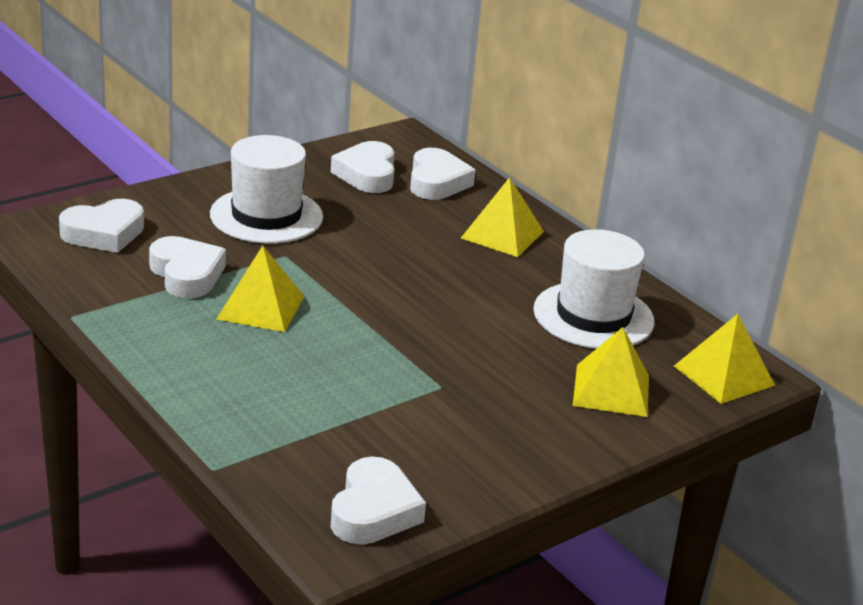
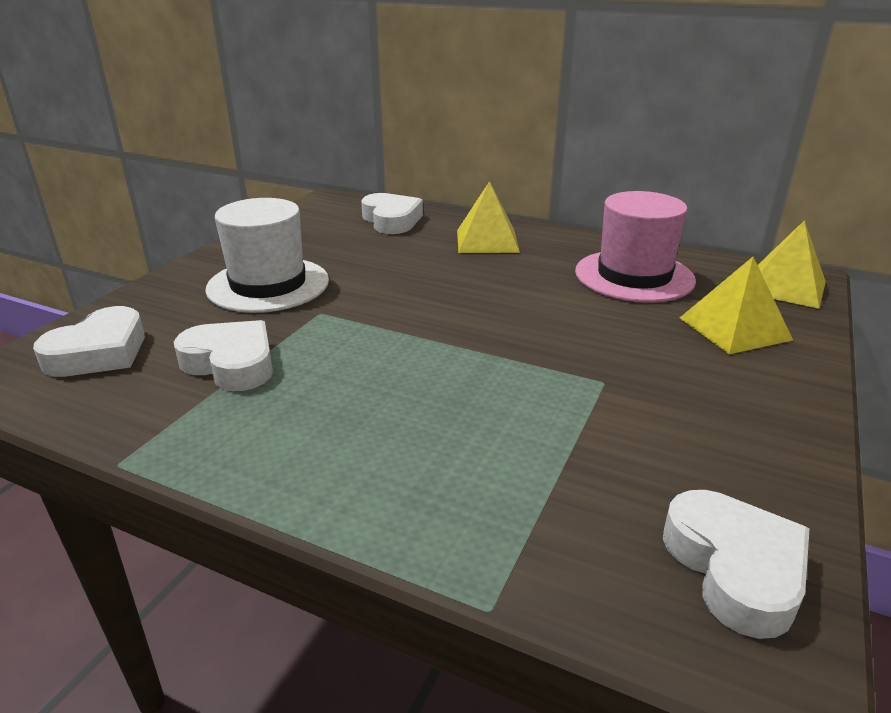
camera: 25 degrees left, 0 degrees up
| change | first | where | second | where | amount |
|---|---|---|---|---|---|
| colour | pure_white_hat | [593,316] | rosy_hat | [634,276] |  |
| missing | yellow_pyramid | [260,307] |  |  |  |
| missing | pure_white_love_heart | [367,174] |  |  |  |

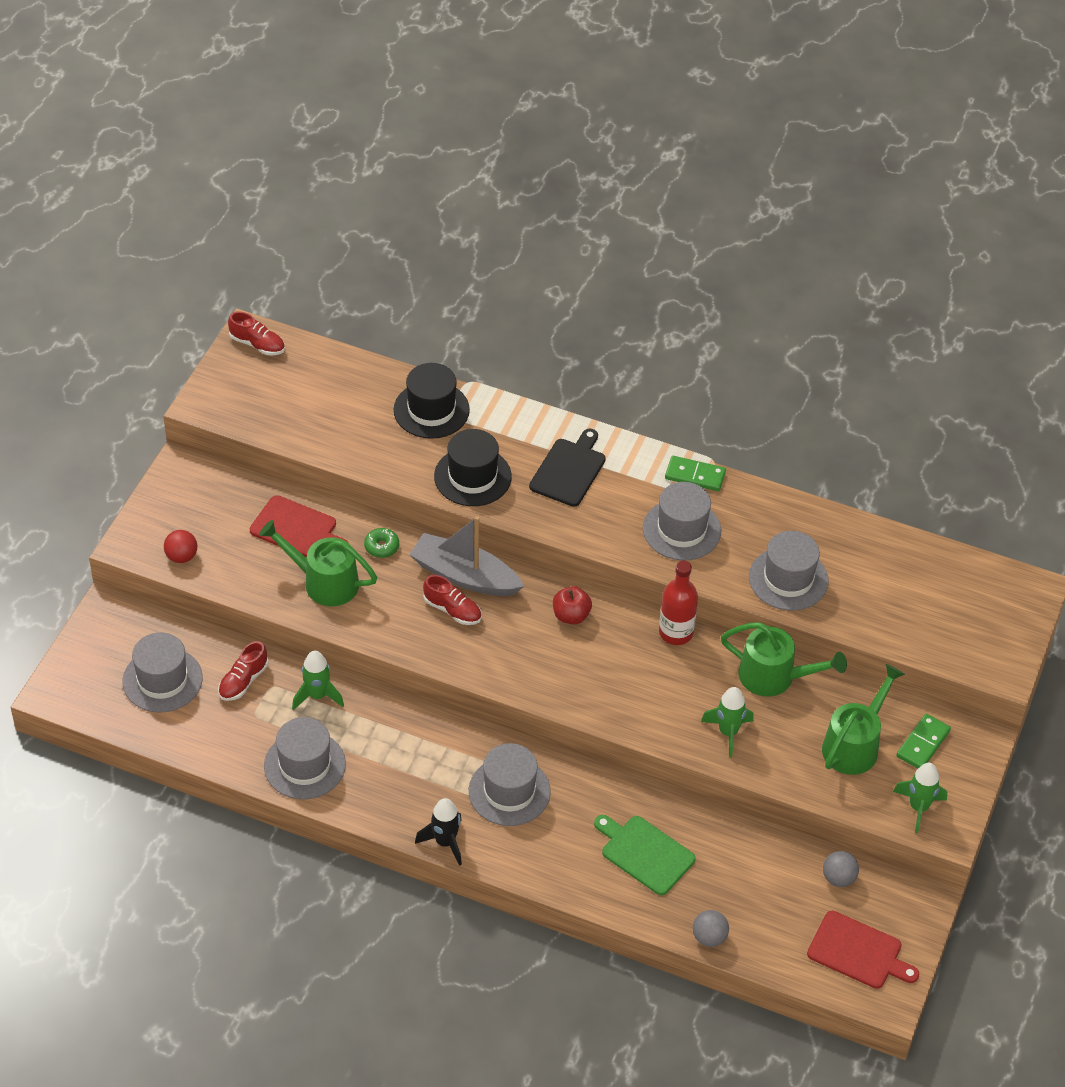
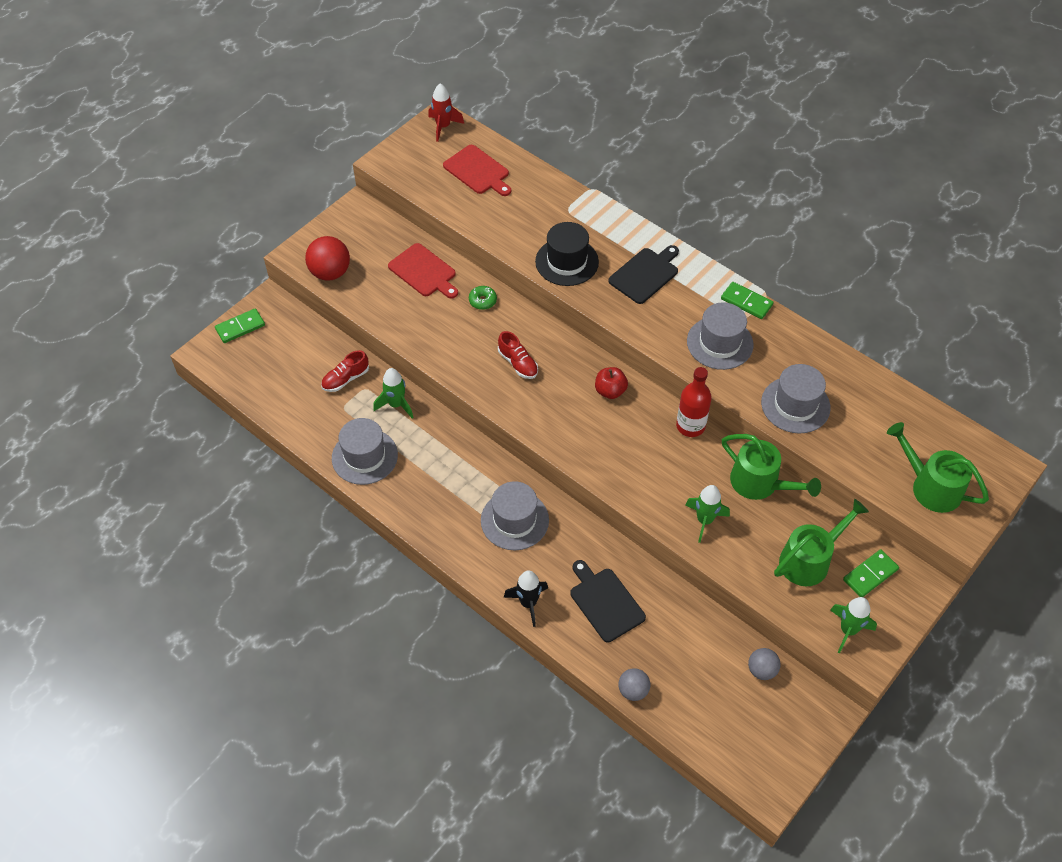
camera: 20 degrees right, 5 degrees up
| change | first | where | second | where | amount |
|---|---|---|---|---|---|
| appeared |  |  | emerald_domino | [240,327] |  |
| size | crimson_play_ball | [181,556] |  | [330,272] | x1.65 |
| exchanged | crimson_sneaker | [257,344] | crimson_spaceship | [443,127] |  |
| relocated | crimson_chopping_board | [858,952] |  | [478,171] |  |
| relocated | jet-black_spaceship | [445,842] |  | [528,603] |  |
| colour | emerald_chopping_board | [645,853] | jet-black_chopping_board | [605,602] |  |
| relocated | emerald_watering_can | [323,582] |  | [930,486] |  |
| missing | gray_hat | [162,680] |  |  |  |
| missing | jet-black_hat | [431,410] |  |  |  |
| missing | gray_boat | [464,576] |  |  |  |

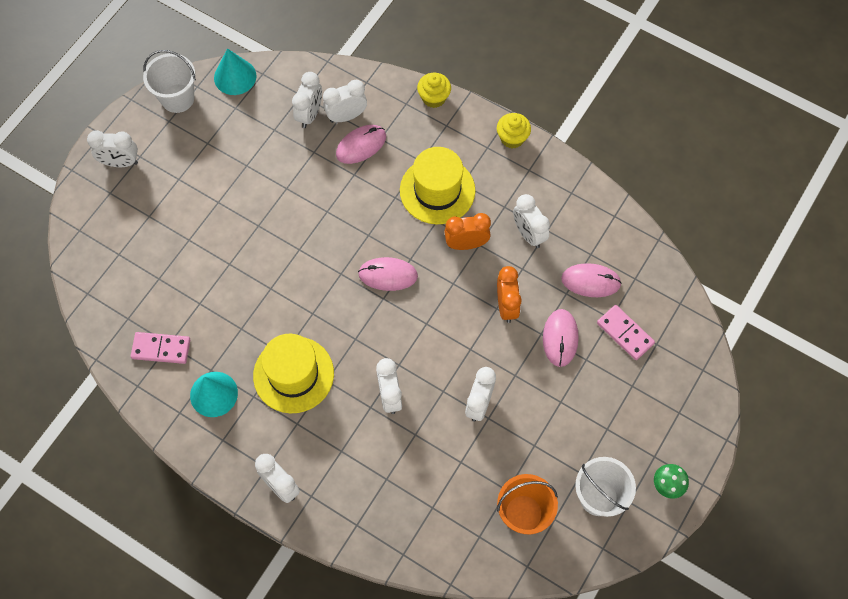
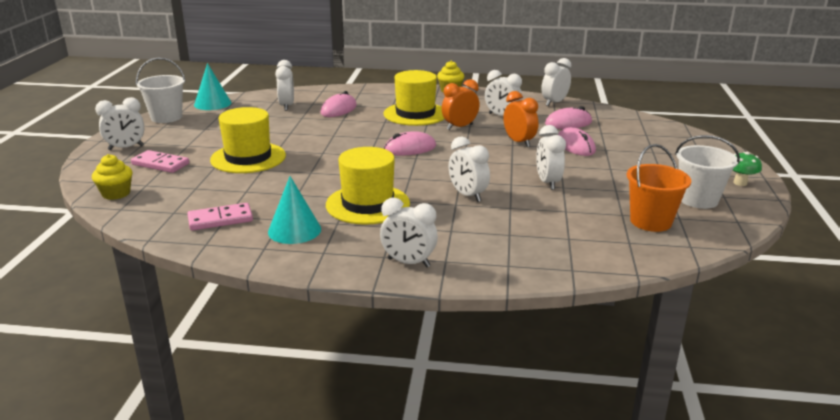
camera: 25 degrees left, 40 degrees down
| change | first | where | second | where | amount |
|---|---|---|---|---|---|
| relocated | yellow_fairy_cake | [434,98] |  | [116,193] |  |
| relocated | rosy_domino | [625,333] |  | [160,164] |  |
| appeared |  |  | yellow_hat | [248,158] |  |
| relocated | pure_white_alarm_clock | [346,116] |  | [554,103] |  |

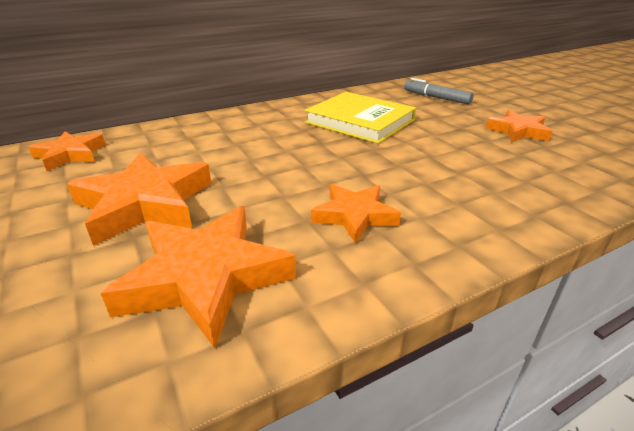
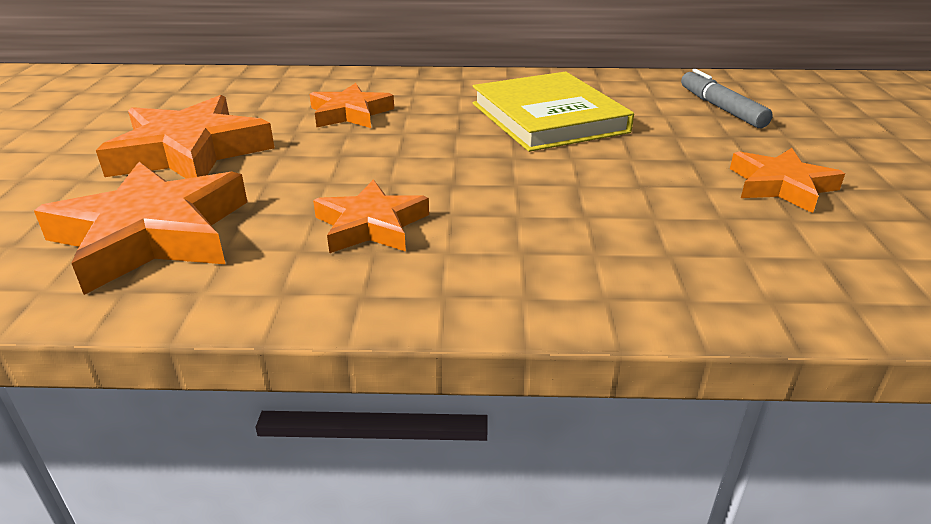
camera: 30 degrees right, 0 degrees up
| change | first | where | second | where | amount |
|---|---|---|---|---|---|
| relocated | bright_orange_five-pointed_star | [70,155] |  | [350,113] |  |

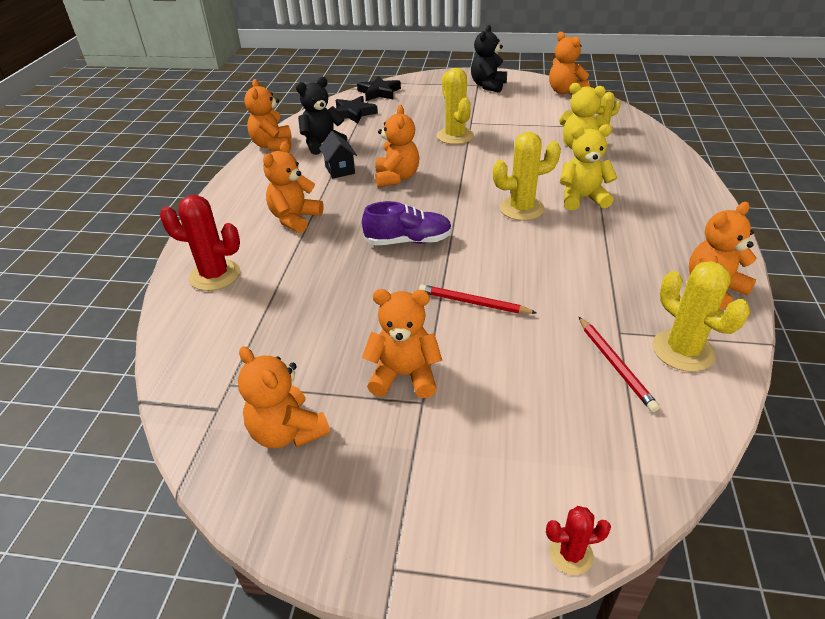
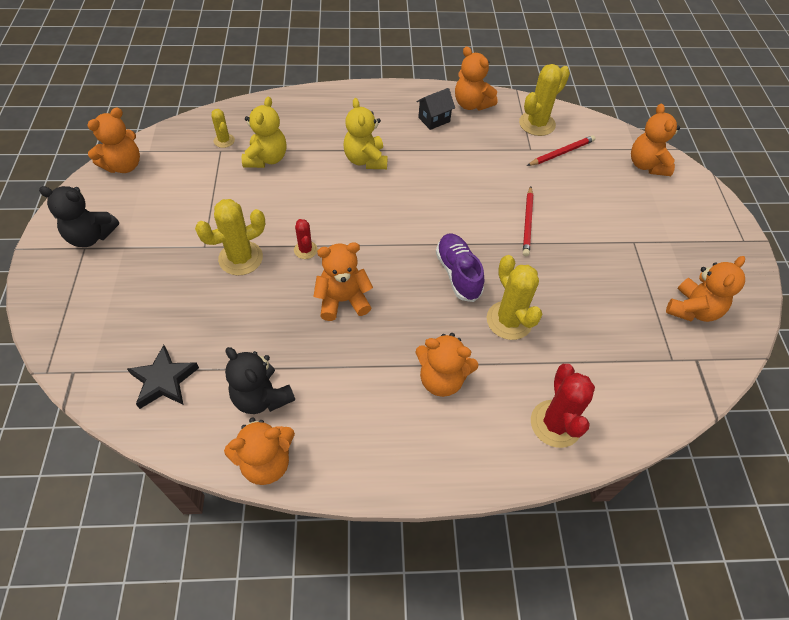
camera: 105 degrees left, 15 degrees up
| change | first | where | second | where | amount |
|---|---|---|---|---|---|
| relocated | crimson_cactus | [571,554] |  | [305,250] |  |
| relocated | jet-black_cottage | [340,170] |  | [434,119] |  |
| relocated | yellow_cactus | [521,208] |  | [509,320] |  |
| relocated | bright_orange_stuffed_bear | [404,375] |  | [646,165] |  |
| missing | jet-black_five-pointed_star | [379,92] |  |  |  |

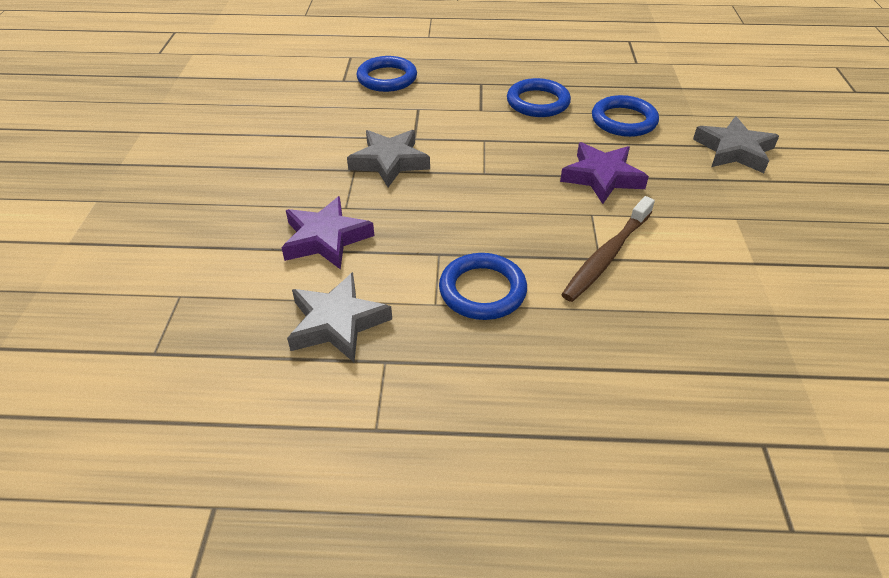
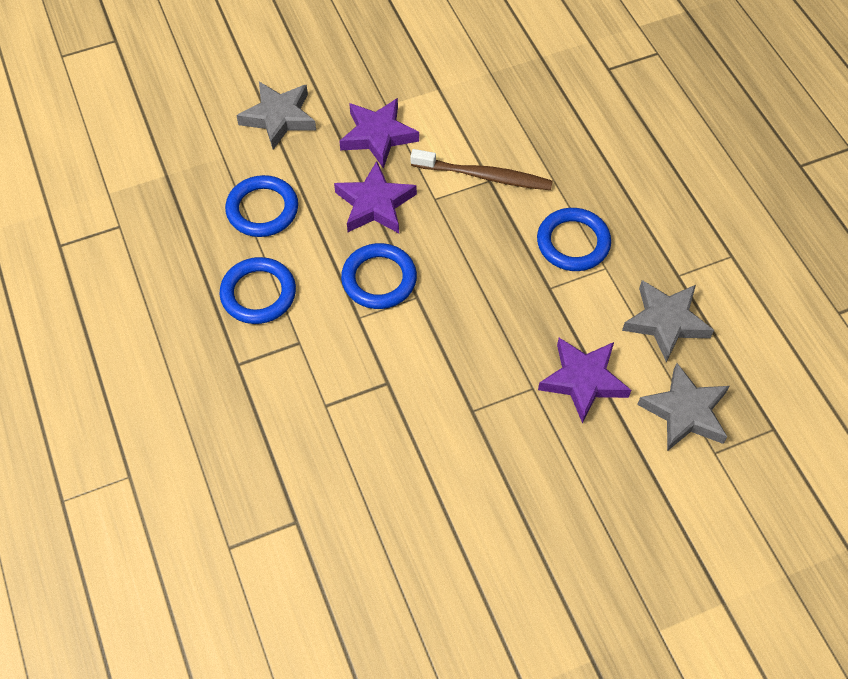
camera: 115 degrees left, 15 degrees up
| change | first | where | second | where | amount |
|---|---|---|---|---|---|
| appeared |  |  | purple_five-pointed_star | [378,135] |  |
| relocated | royal_blue_torus | [387,78] |  | [379,279] |  |
| relocated | gray_five-pointed_star | [389,162] |  | [685,412] |  |

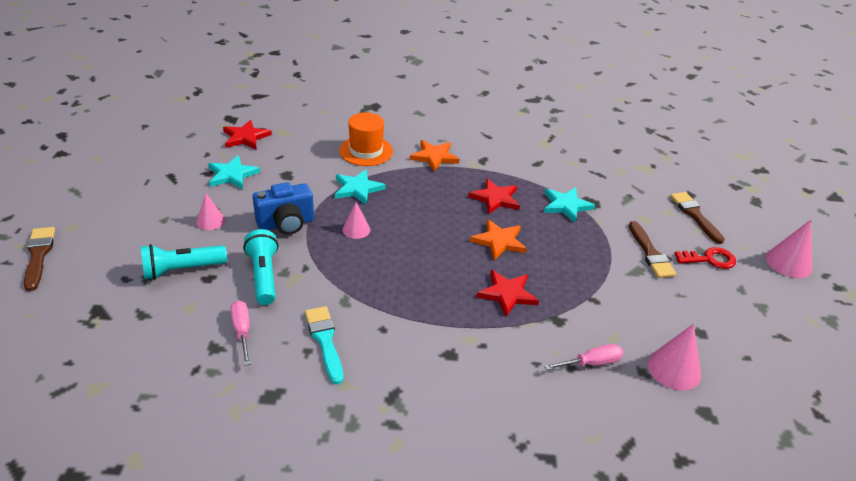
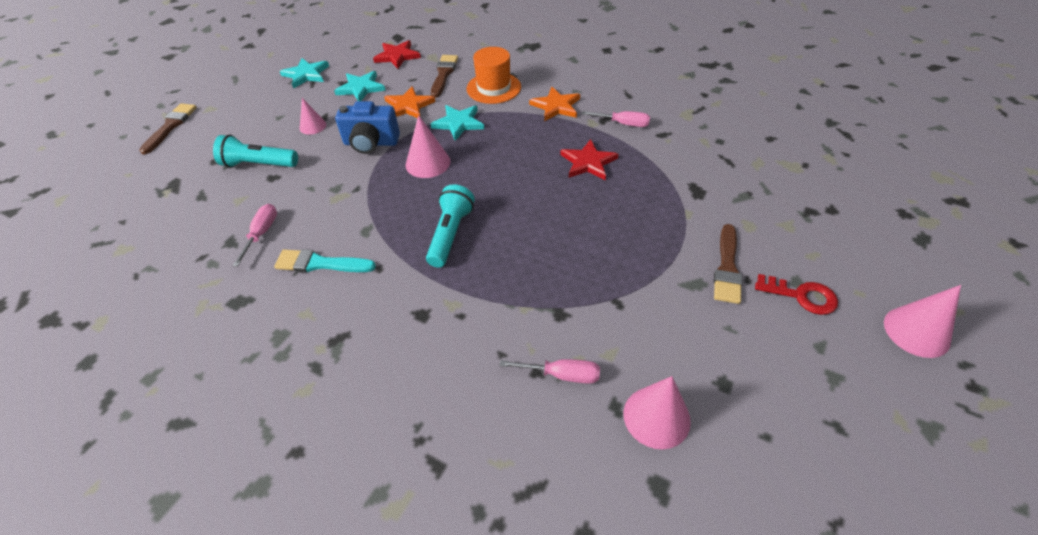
camera: 30 degrees right, 10 degrees up
| change | first | where | second | where | amount |
|---|---|---|---|---|---|
| spun | teal_paint_brush | [325,341] |  | [320,264] | 90 degrees counterclockwise |
| relocated | teal_five-pointed_star | [566,205] |  | [306,74] |  |
| relocated | bright_orange_five-pointed_star | [499,241] |  | [408,106] |  |
| size | rosy_solid_cone | [356,229] |  | [428,163] | x1.58 |
| relocated | teal_pocket_torch | [263,275] |  | [450,234] |  |
| relocated | brown_paint_brush | [695,215] |  | [443,74] |  |
| appeared |  |  | rosy_flat_screwdriver | [623,124] |  |
| missing | crimson_five-pointed_star | [507,294] |  |  |  |

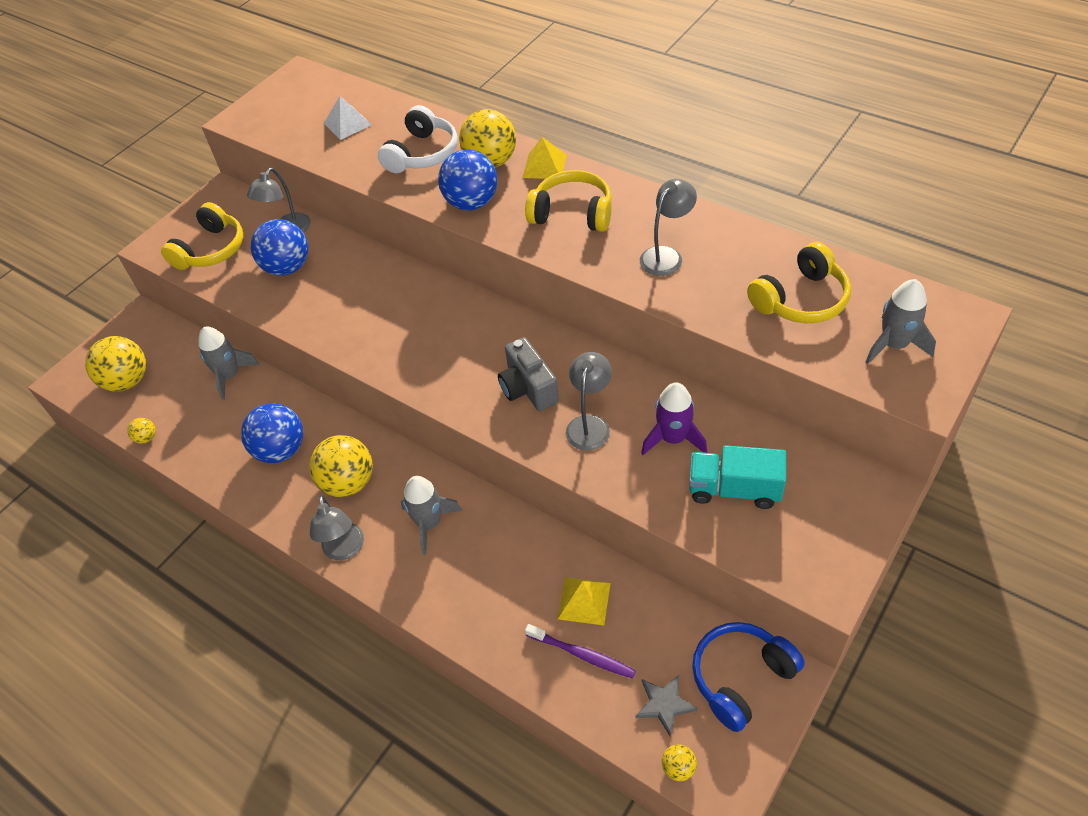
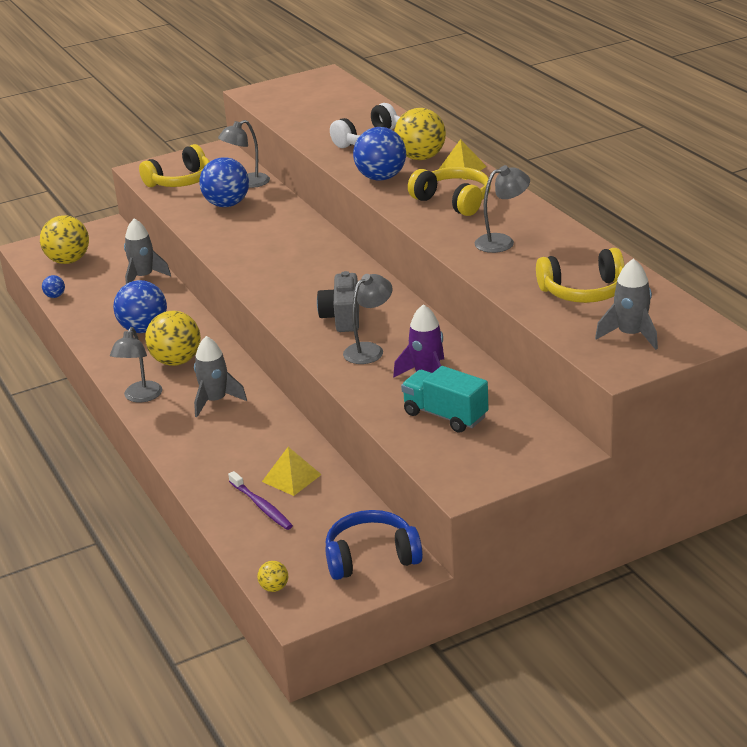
camera: 25 degrees right, 20 degrees down
| change | first | where | second | where | amount |
|---|---|---|---|---|---|
| colour | yellow_play_ball | [146,438] | royal_blue_play_ball | [55,296] |  |
| missing | pure_white_pyramid | [347,124] |  |  |  |
| missing | gray_five-pointed_star | [664,704] |  |  |  |

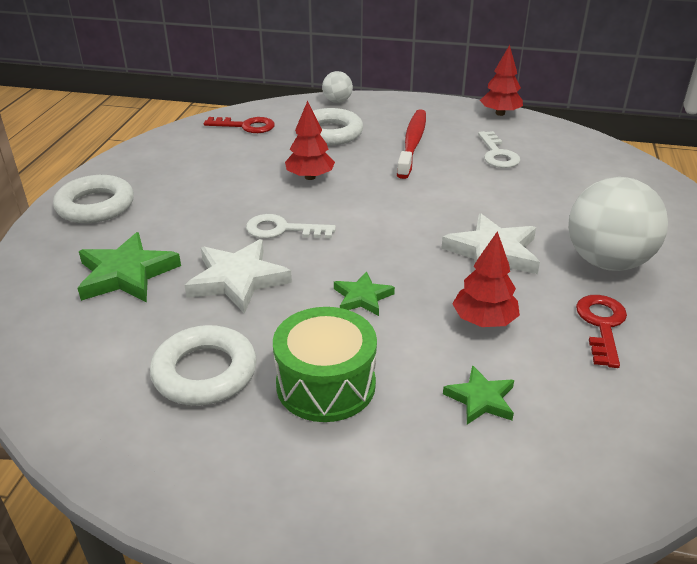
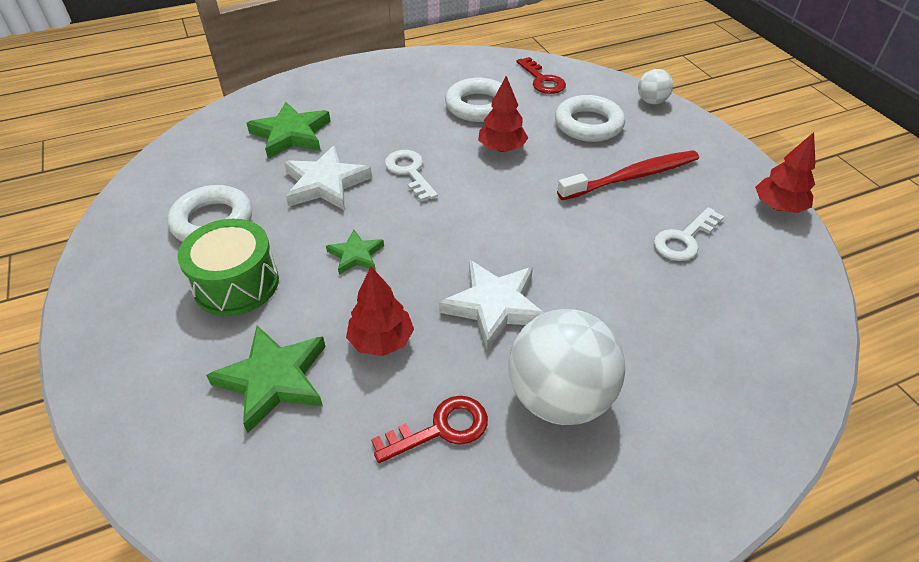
camera: 55 degrees right, 10 degrees up
| change | first | where | second | where | amount |
|---|---|---|---|---|---|
| size | emerald_five-pointed_star | [481,399] |  | [274,379] | x1.73 |
| relocated | pure_white_torus | [95,206] |  | [478,106] |  |

